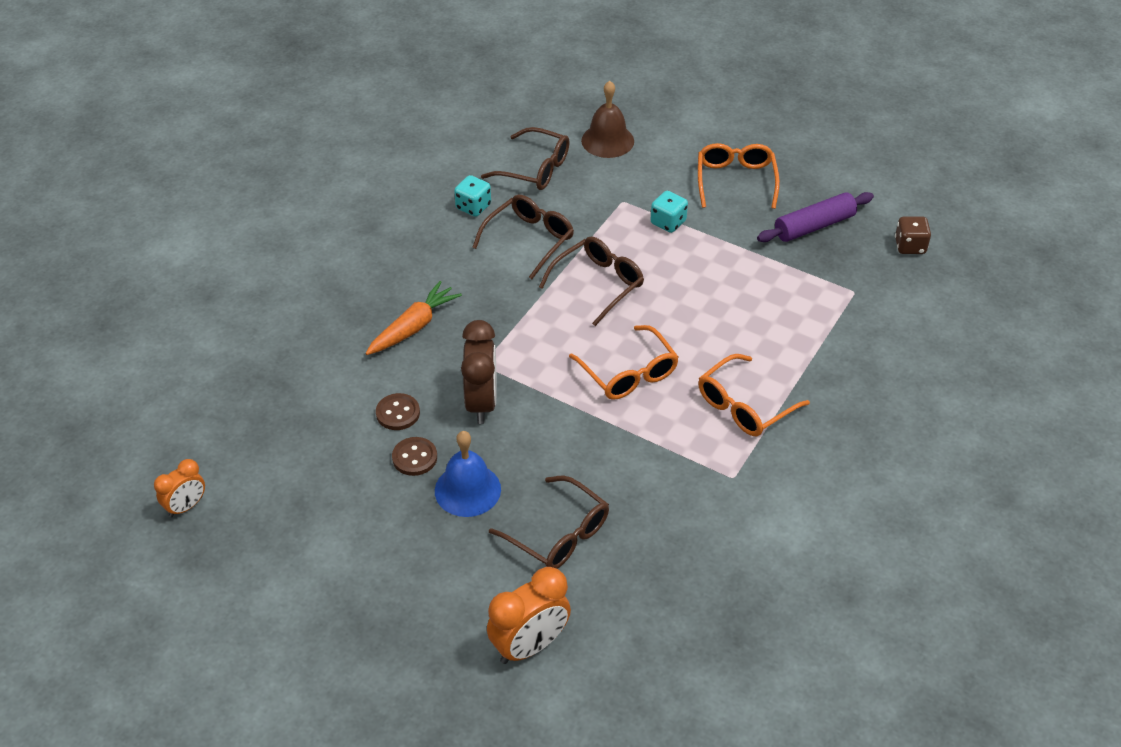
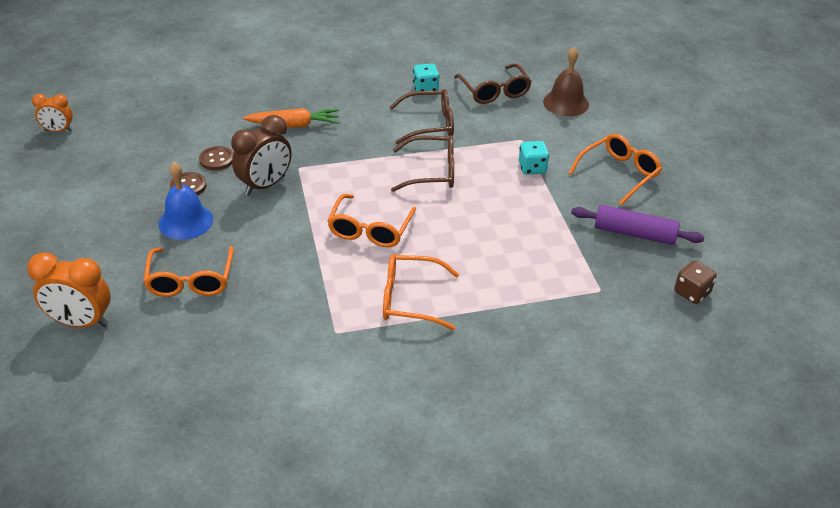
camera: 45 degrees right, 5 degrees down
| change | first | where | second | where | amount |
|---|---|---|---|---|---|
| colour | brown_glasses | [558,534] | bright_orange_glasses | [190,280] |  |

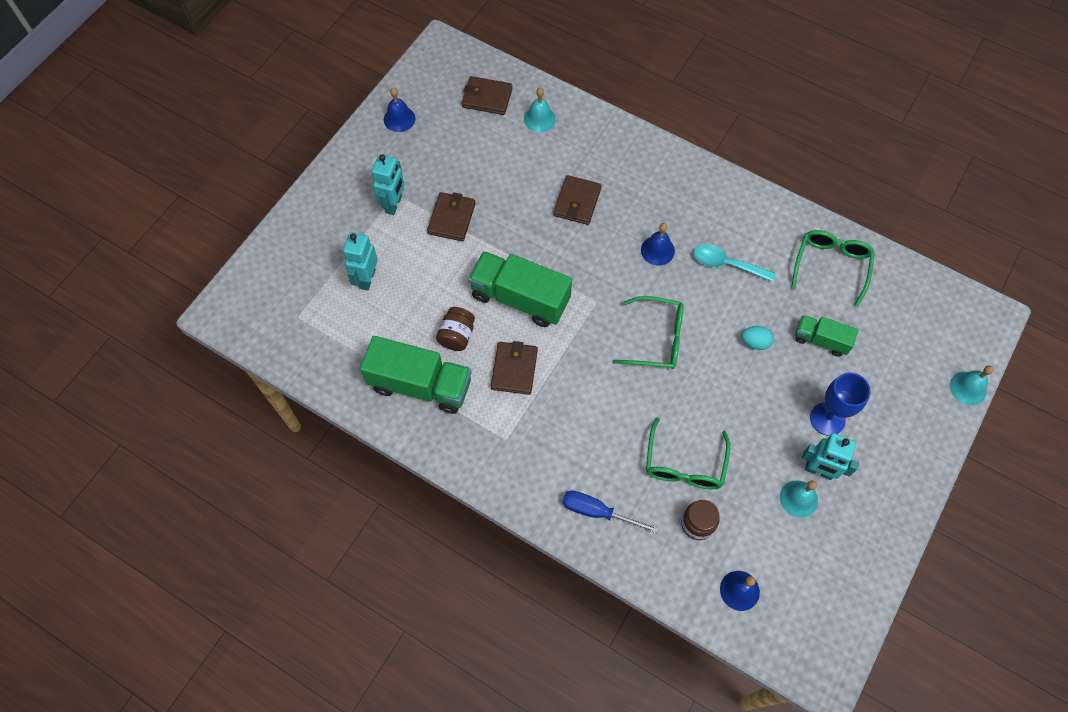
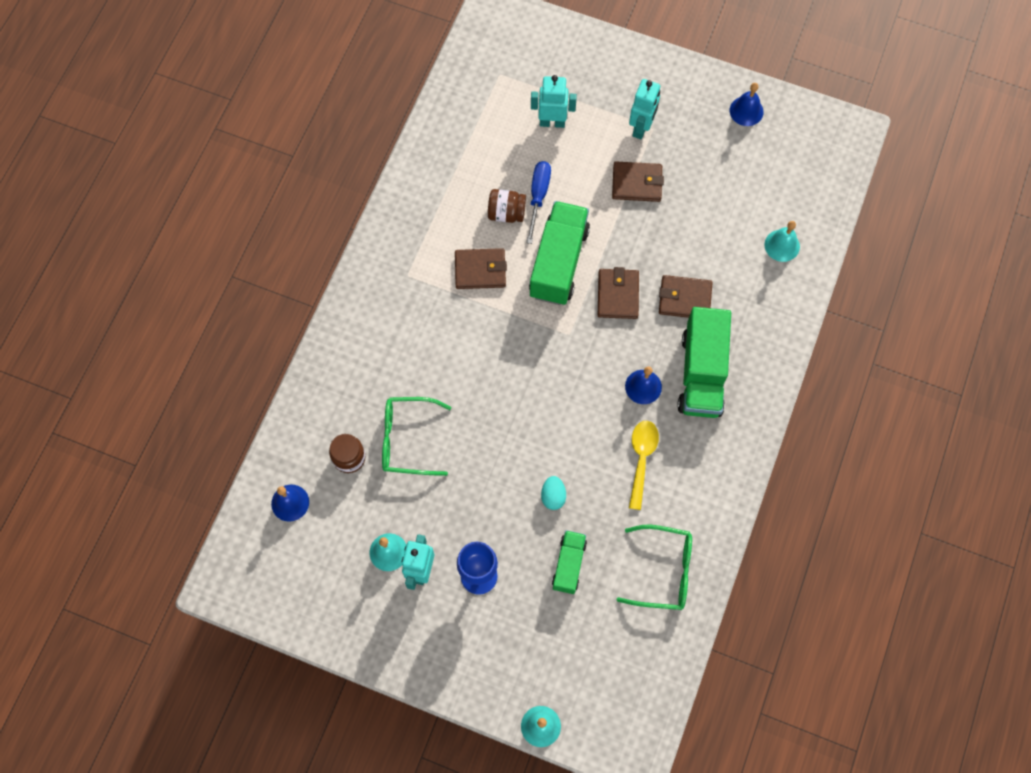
camera: 80 degrees right, 5 degrees up
| change | first | where | second | where | amount |
|---|---|---|---|---|---|
| relocated | royal_blue_flat_screwdriver | [597,512] |  | [538,197] |  |
| relocated | brown_wallet | [487,98] |  | [618,295] |  |
| spun | teal_robot | [394,204] |  | [641,128] | 75 degrees counterclockwise |
| colour | teal_tablespoon | [726,264] | yellow_tablespoon | [641,459] |  |
| relocated | emerald_truck | [420,385] |  | [701,373] |  |
| missing | emerald_glasses | [657,339] |  |  |  |

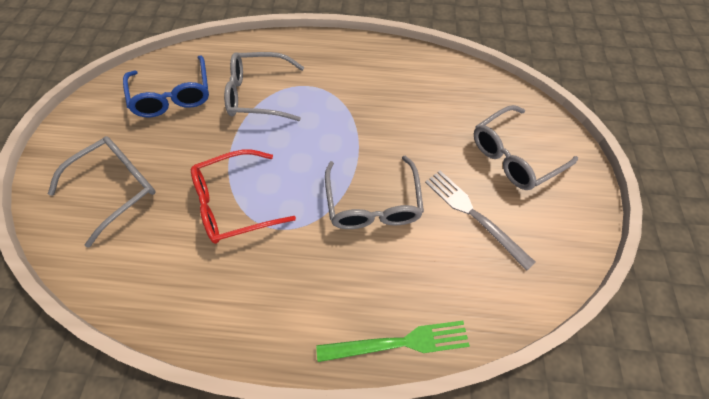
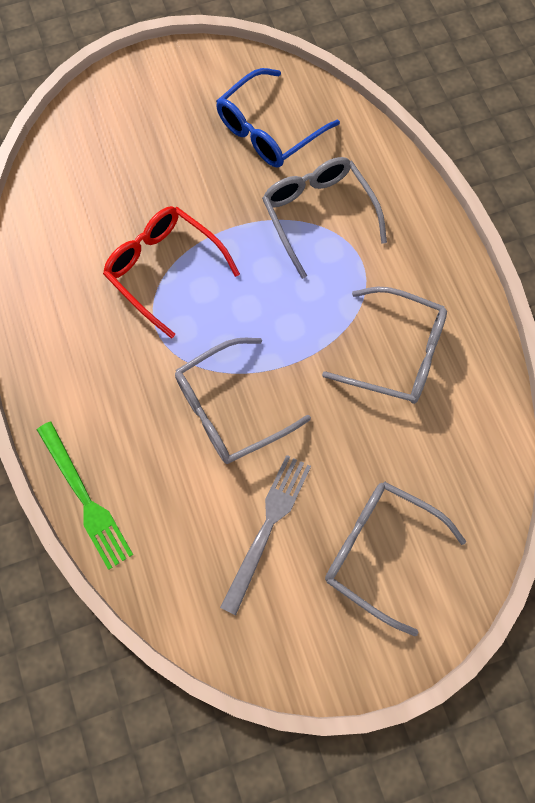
camera: 65 degrees right, 10 degrees up
| change | first | where | second | where | amount |
|---|---|---|---|---|---|
| relocated | gray_glasses | [116,188] |  | [396,353] |  |

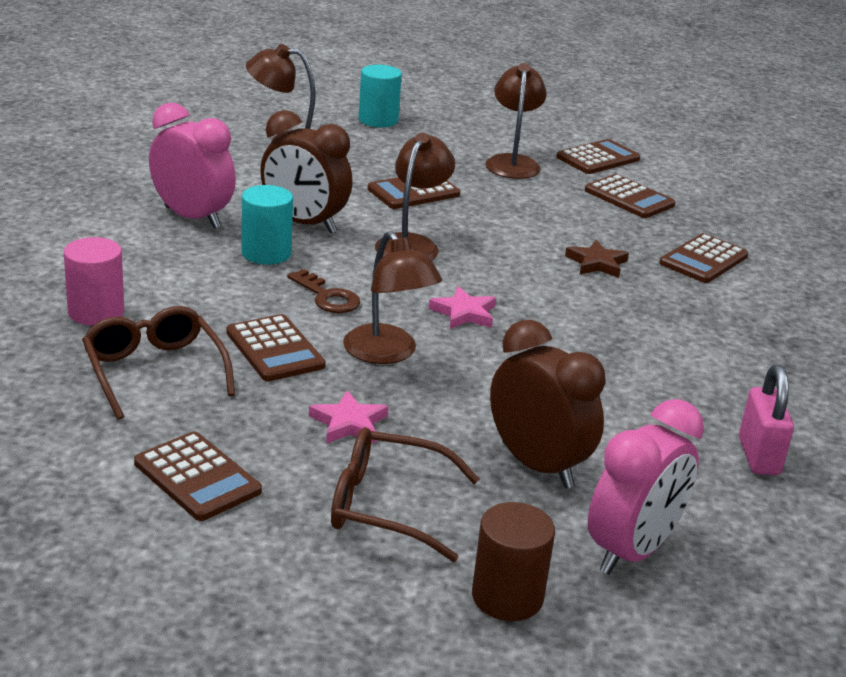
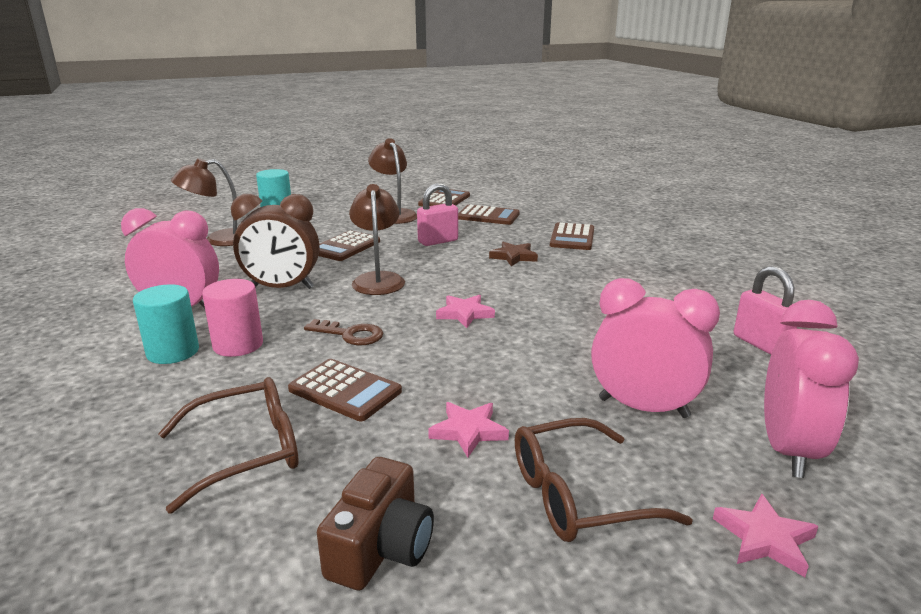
camera: 25 degrees left, 5 degrees down
| change | first | where | second | where | amount |
|---|---|---|---|---|---|
| relocated | teal_cylinder_shape | [266,253] |  | [173,352] |  |
| spun | brown_glasses | [154,371] |  | [247,451] | 120 degrees clockwise |
| relocated | rosy_cylinder_shape | [96,312] |  | [238,345] |  |
| exchanged | brown_calculator | [197,477] | brown_photo_camera | [381,547] |  |
| appeared |  |  | rosy_padlock | [438,241] |  |
| colour | brown_alarm_clock | [537,465] | rosy_alarm_clock | [643,408] |  |
| exchanged | brown_cylinder_shape | [507,597] | rosy_five-pointed_star | [764,539] |  |
| missing | brown_desk_lamp | [387,353] |  |  |  |

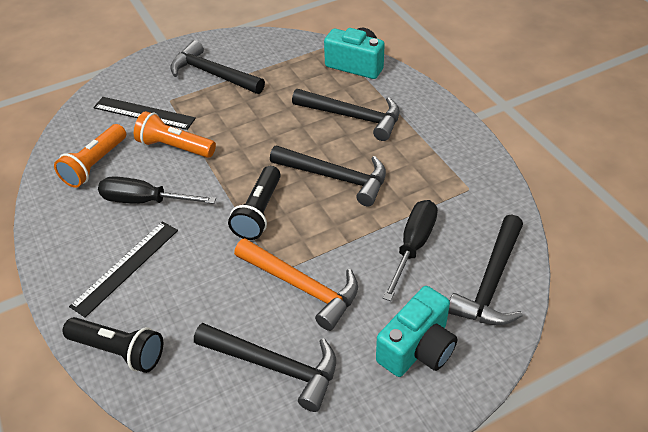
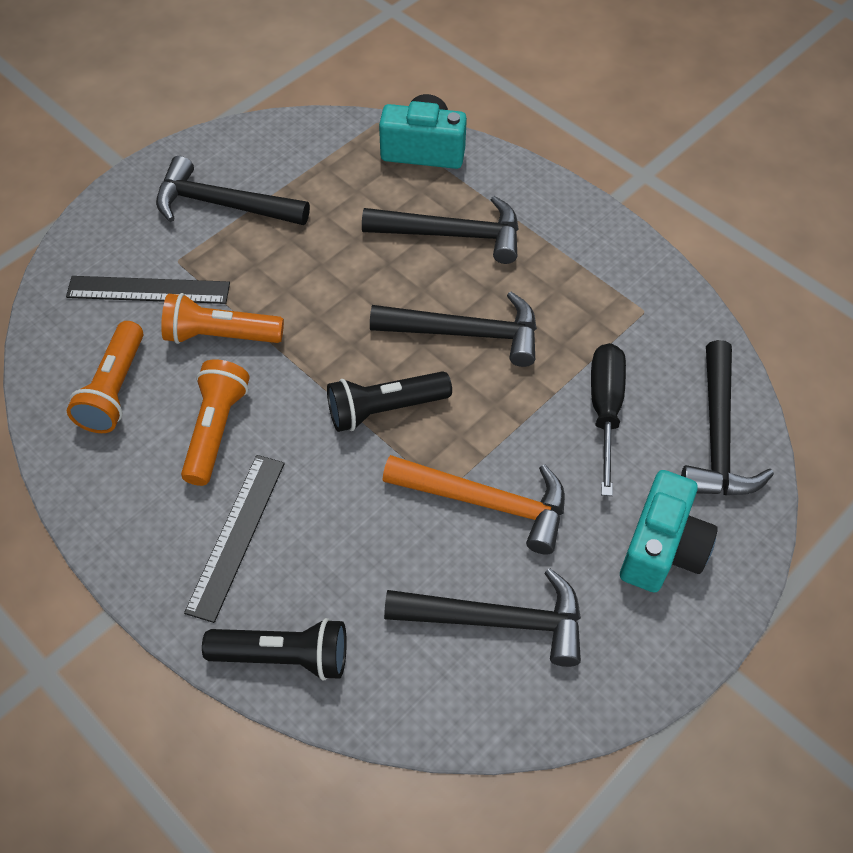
camera: 20 degrees left, 10 degrees up
| change | first | where | second | where | amount |
|---|---|---|---|---|---|
| exchanged | jet-black_flat_screwdriver | [144,201] | bright_orange_pocket_torch | [216,429] |  |
| spun | jet-black_pocket_torch | [259,212] |  | [384,409] | 75 degrees clockwise |

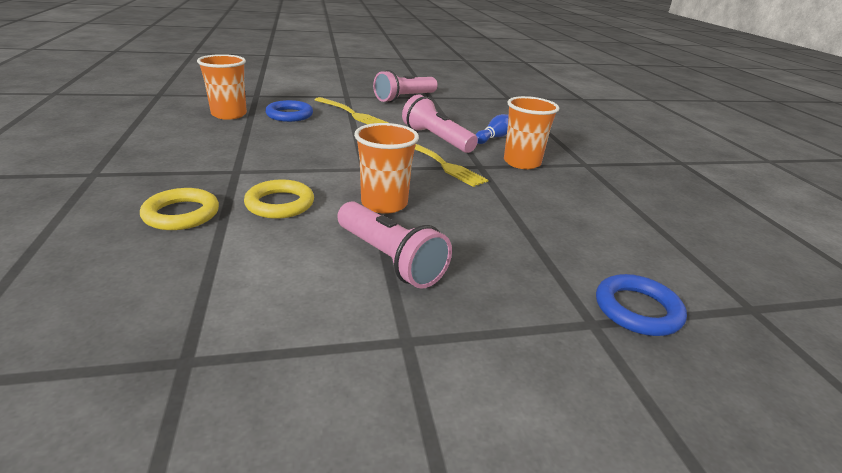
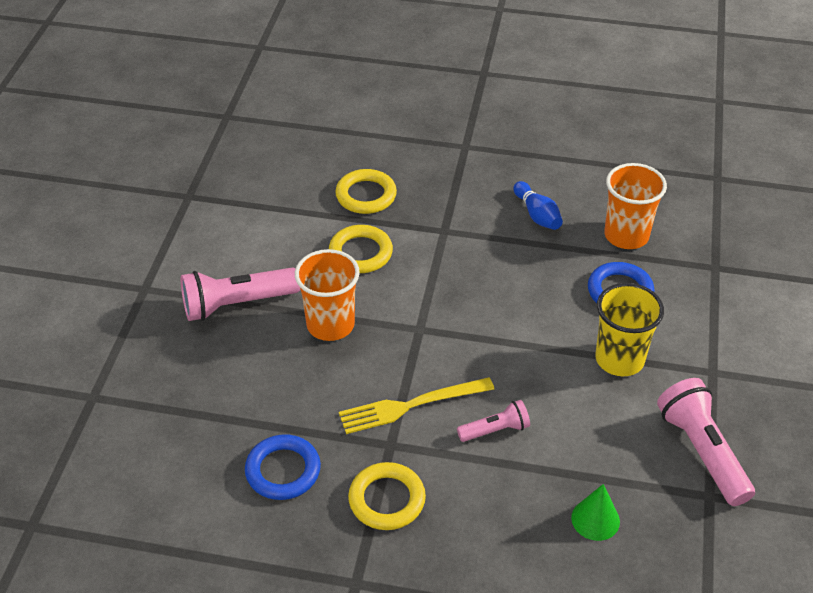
camera: 115 degrees right, 15 degrees up
| change | first | where | second | where | amount |
|---|---|---|---|---|---|
| relocated | royal_blue_torus | [637,309] |  | [283,471] |  |
| exchanged | bright_orange_beaker | [522,162] | yellow_torus | [387,499] |  |
| size | rosy_pocket_torch | [436,139] |  | [495,430] | x0.56 |
| relocated | royal_blue_skittle | [494,137] |  | [537,215] |  |
| appeared |  |  | emerald_solid_cone | [595,519] |  |
| exchanged | yellow_fork | [351,114] | yellow_beaker | [619,359] |  |

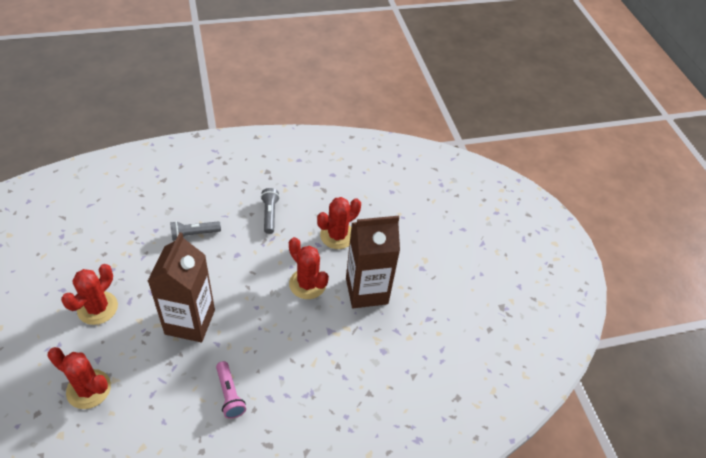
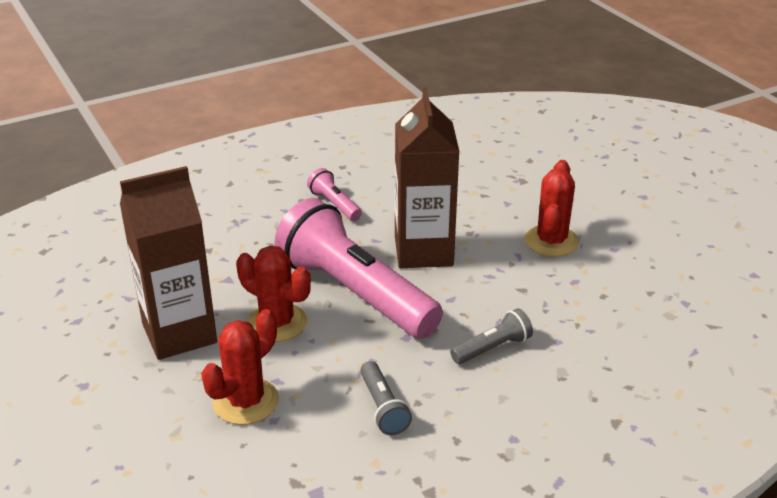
camera: 170 degrees right, 15 degrees down
| change | first | where | second | where | amount |
|---|---|---|---|---|---|
| appeared |  |  | rosy_pocket_torch | [355,292] |  |
| missing | crimson_cactus | [88,389] |  |  |  |

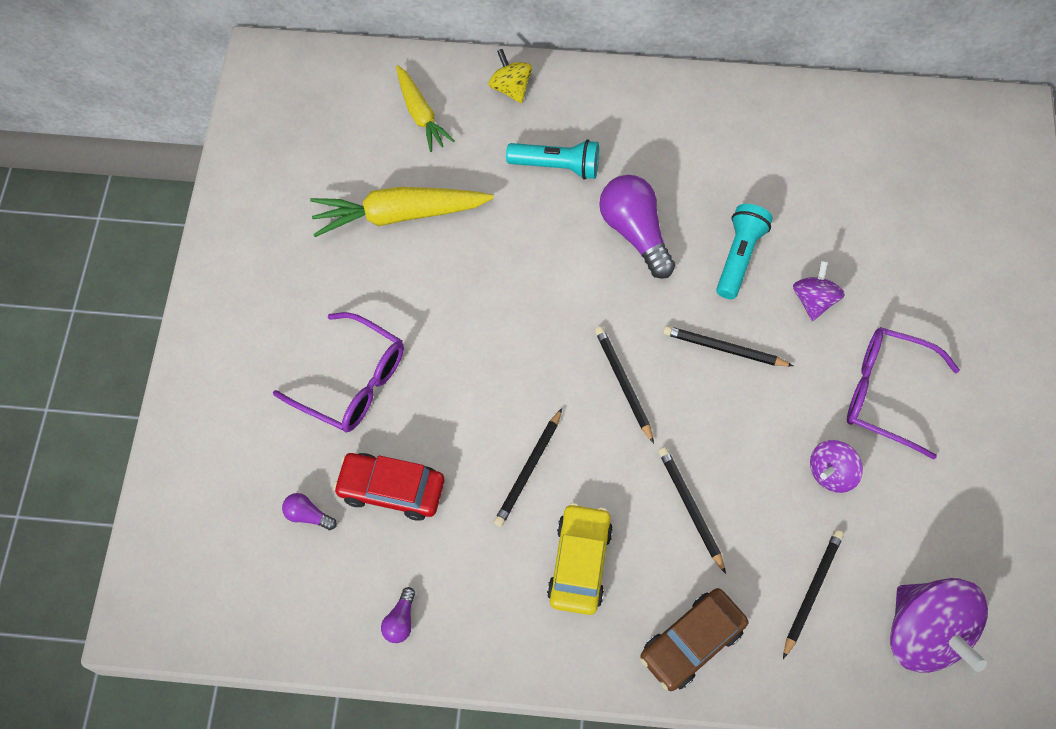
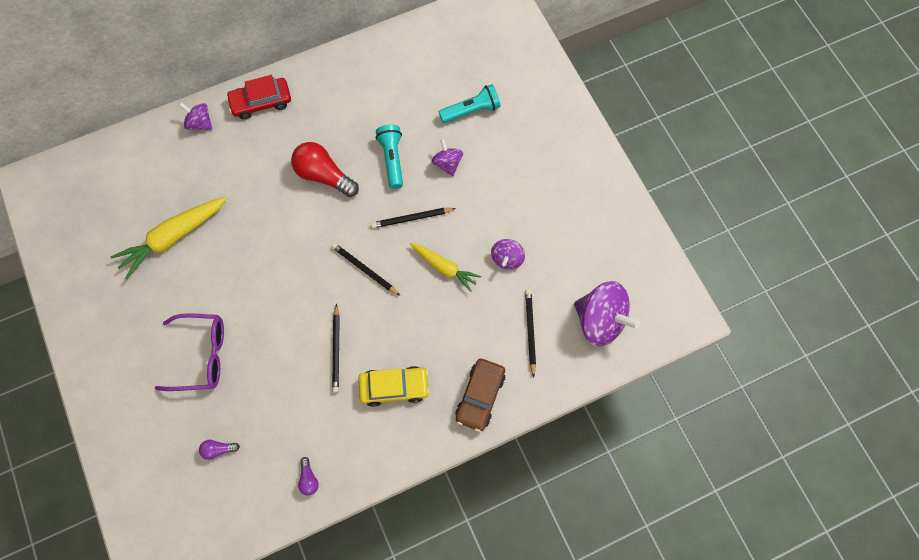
camera: 30 degrees left, 5 degrees up
| change | first | where | second | where | amount |
|---|---|---|---|---|---|
| colour | yellow_whirligig | [510,88] | purple_whirligig | [200,123] |  |
| relocated | crimson_car | [391,490] |  | [261,102] |  |
| colour | purple_bulb | [635,232] | crimson_bulb | [324,175] |  |
| spun | yellow_car | [579,563] |  | [394,387] | 105 degrees clockwise |
| relocated | yellow_toy_carrot | [420,114] |  | [444,268] |  |
| relocated | teal_pocket_torch | [557,166] |  | [471,110] |  |
| missing | jet-black_pencil | [691,508] |  |  |  |
| missing | purple_glasses | [885,393] |  |  |  |

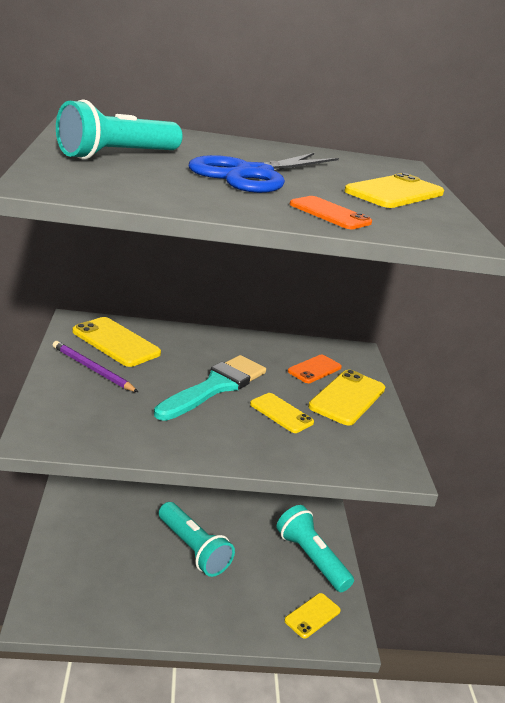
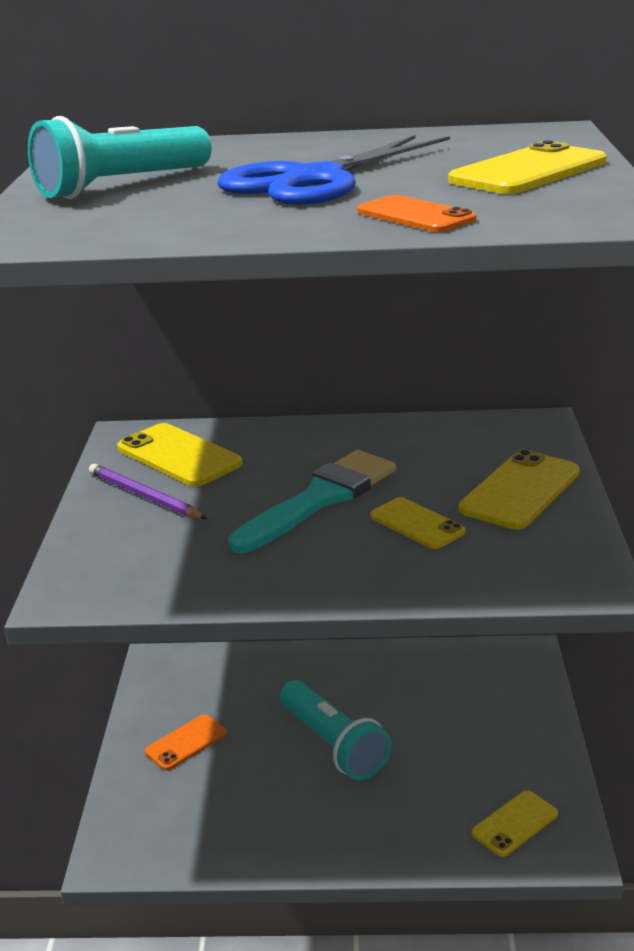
camera: 10 degrees right, 0 degrees up
| change | first | where | second | where | amount |
|---|---|---|---|---|---|
| relocated | bright_orange_phone | [314,369] |  | [186,742] |  |
| missing | teal_pocket_torch | [310,558] |  |  |  |

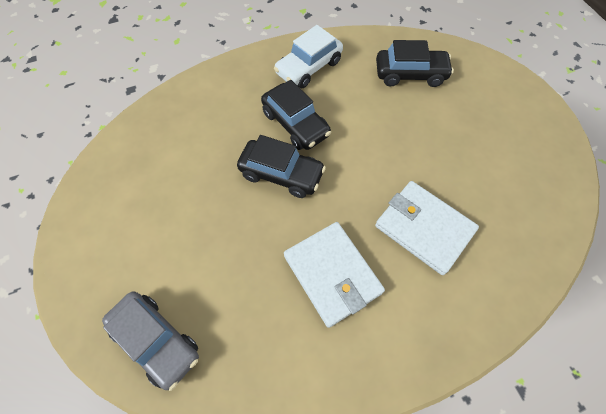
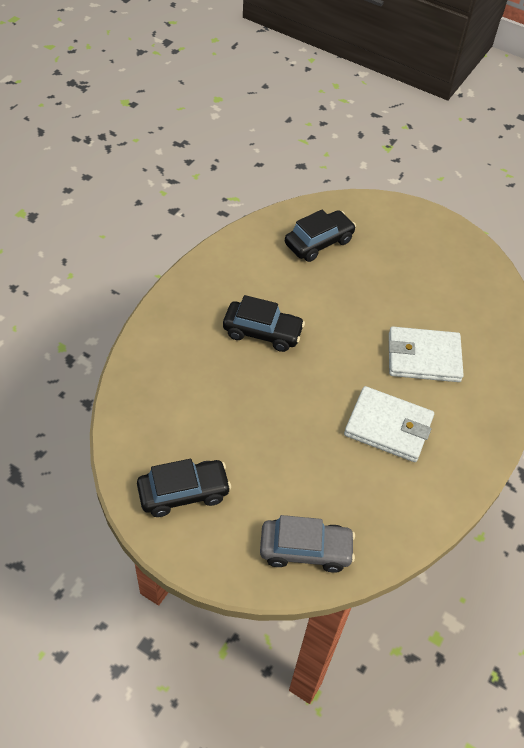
camera: 40 degrees left, 10 degrees down
| change | first | where | second | where | amount |
|---|---|---|---|---|---|
| relocated | jet-black_car | [281,174] |  | [184,493] |  |
| missing | pure_white_car | [308,67] |  |  |  |

